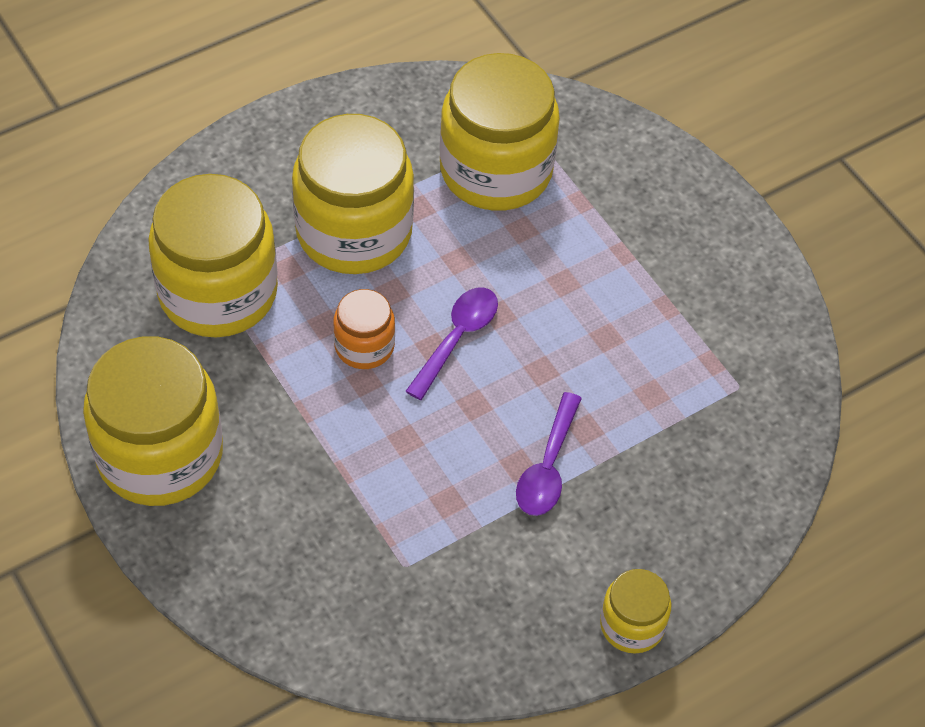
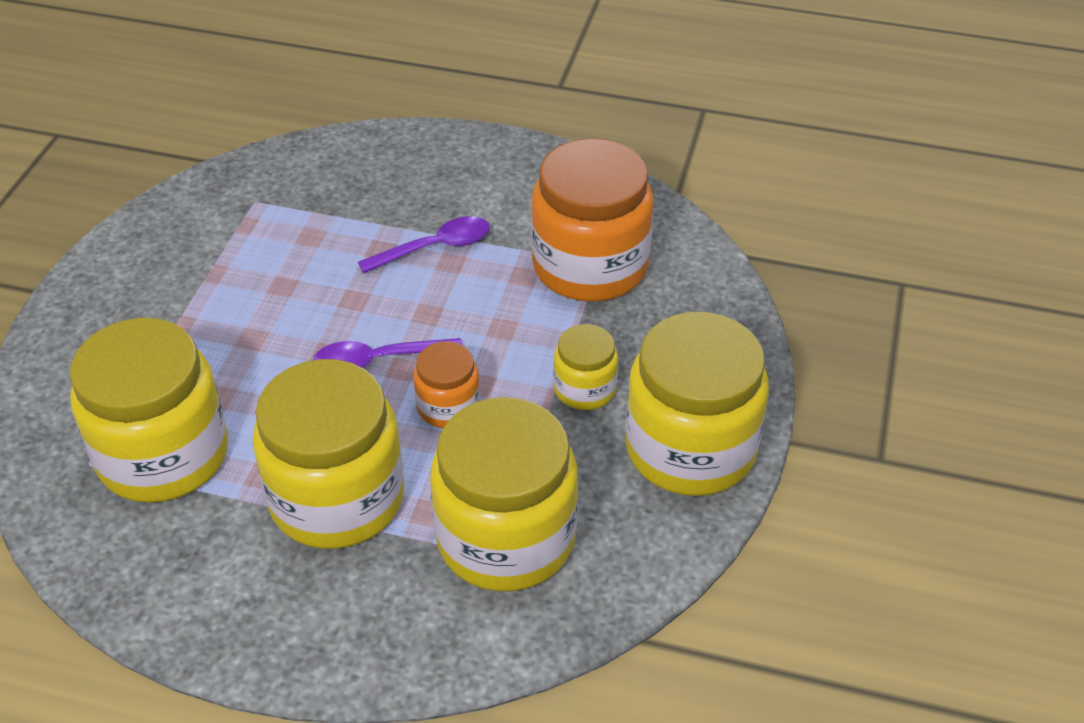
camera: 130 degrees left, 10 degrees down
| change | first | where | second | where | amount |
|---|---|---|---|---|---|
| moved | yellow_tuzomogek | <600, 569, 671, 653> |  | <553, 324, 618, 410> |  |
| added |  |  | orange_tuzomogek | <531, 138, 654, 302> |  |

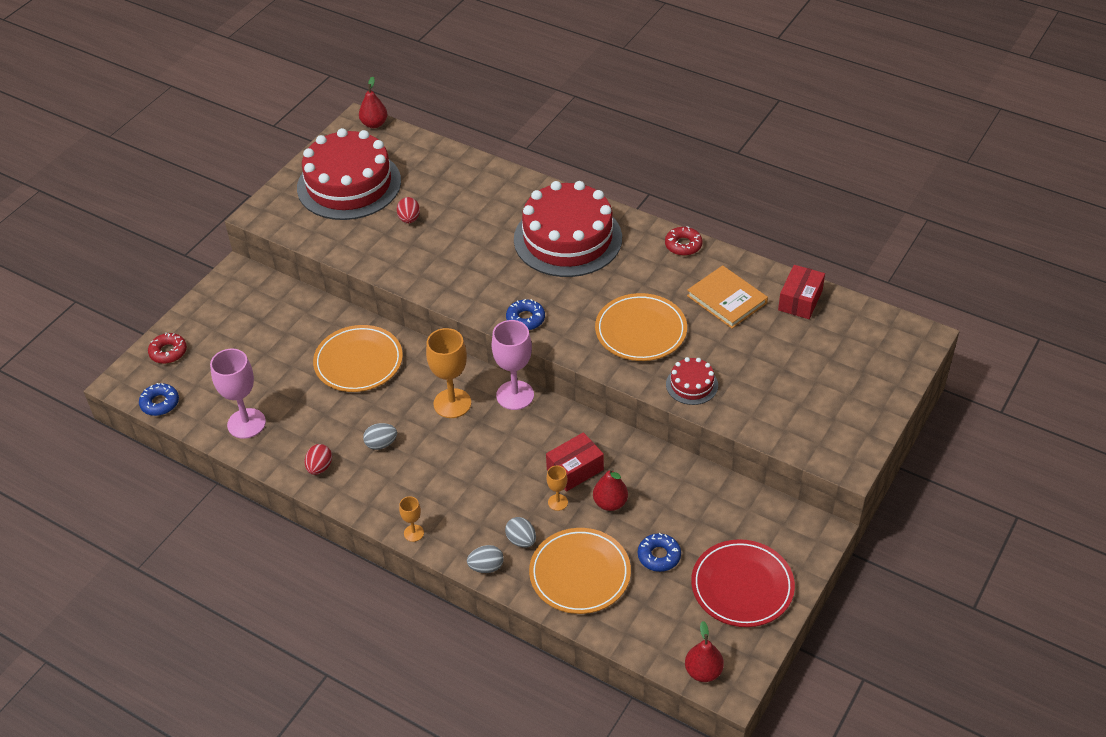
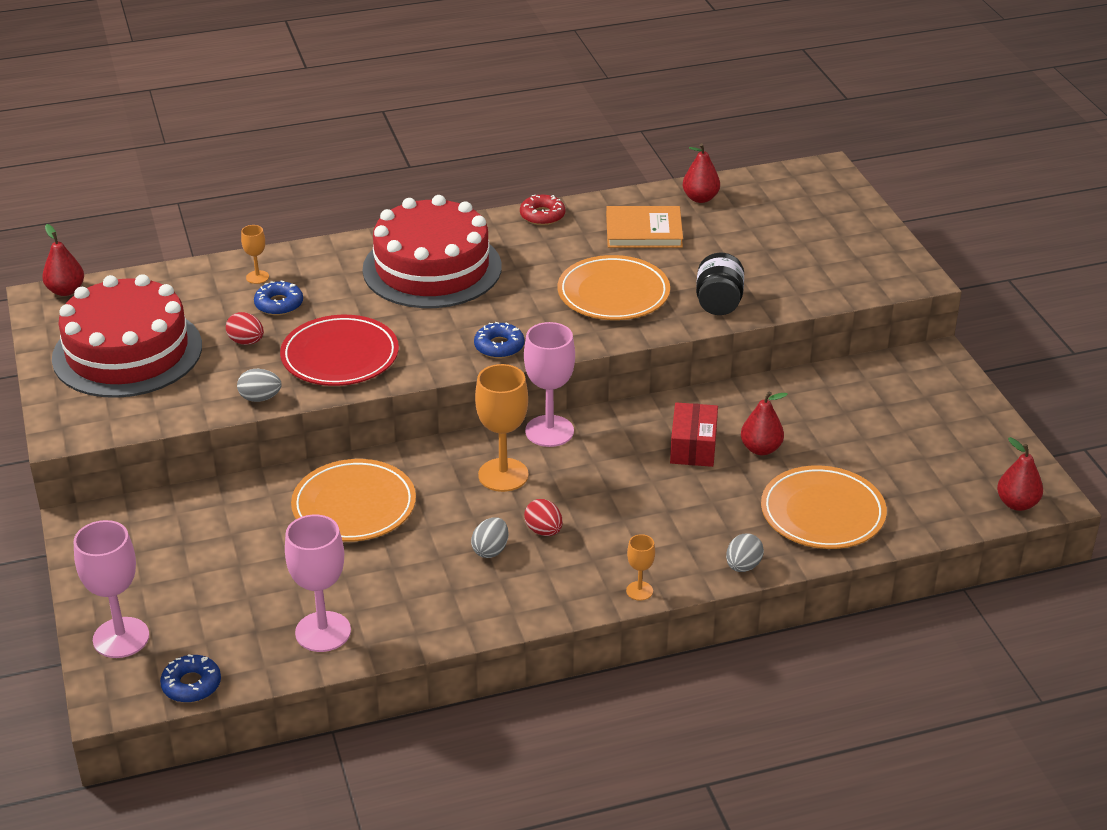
camera: 50 degrees left, 10 degrees down
| change | first | where | second | where | amount |
|---|---|---|---|---|---|
| replaced | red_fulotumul | <778, 265, 825, 319> | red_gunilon | <682, 143, 720, 203> |  |
| replaced | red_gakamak | <148, 332, 187, 364> | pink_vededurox | <74, 520, 149, 658> |  |
| replaced | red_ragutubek | <666, 357, 718, 405> | black_tuzomogek | <696, 253, 744, 315> |  |
| moved | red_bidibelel | <305, 444, 332, 475> |  | <524, 499, 563, 536> |  |
| moved | orange_vededurox | <547, 465, 568, 511> |  | <241, 225, 269, 284> |  |
| moved | grey_bidibelel | <505, 517, 536, 548> |  | <237, 369, 282, 402> |  |
| moved | blue_gakamak | <638, 533, 681, 572> |  | <254, 281, 303, 315> |  |
| moved | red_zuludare | <691, 539, 795, 627> |  | <280, 315, 399, 386> |  |

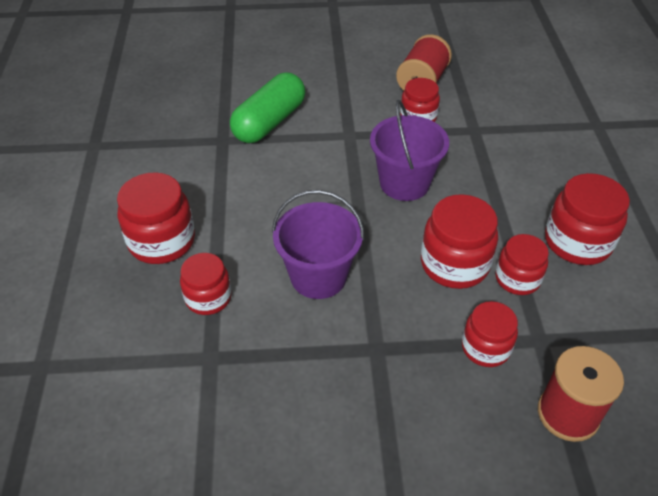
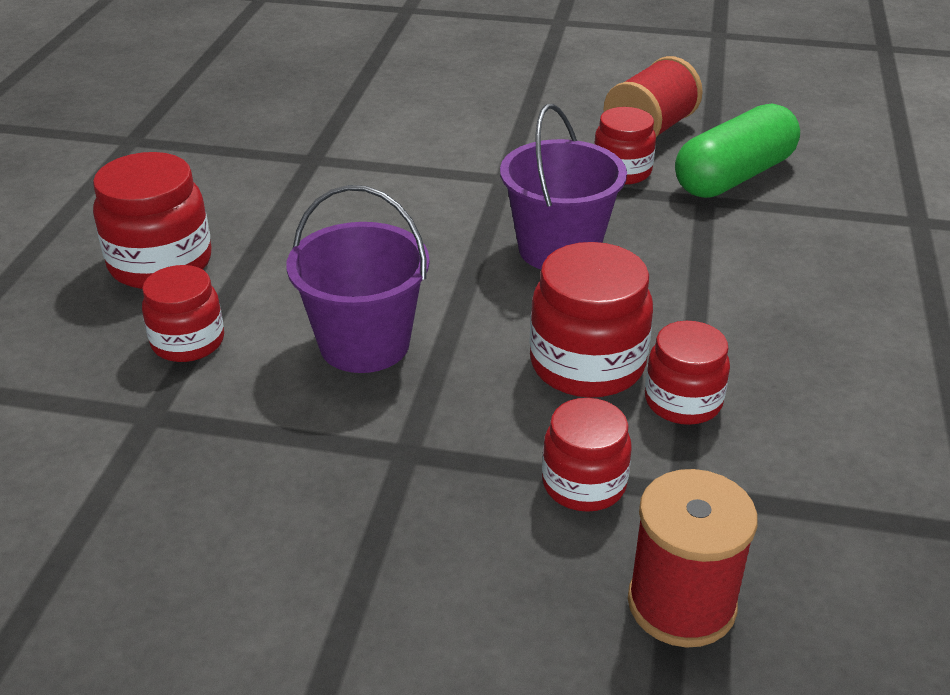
camera: 15 degrees right, 10 degrees down
| change | first | where | second | where | amount |
|---|---|---|---|---|---|
| moved | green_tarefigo | <230, 72, 305, 143> |  | <675, 104, 800, 198> |  |
| removed | red_tuzomogek | <545, 173, 630, 265> |  |  |  |

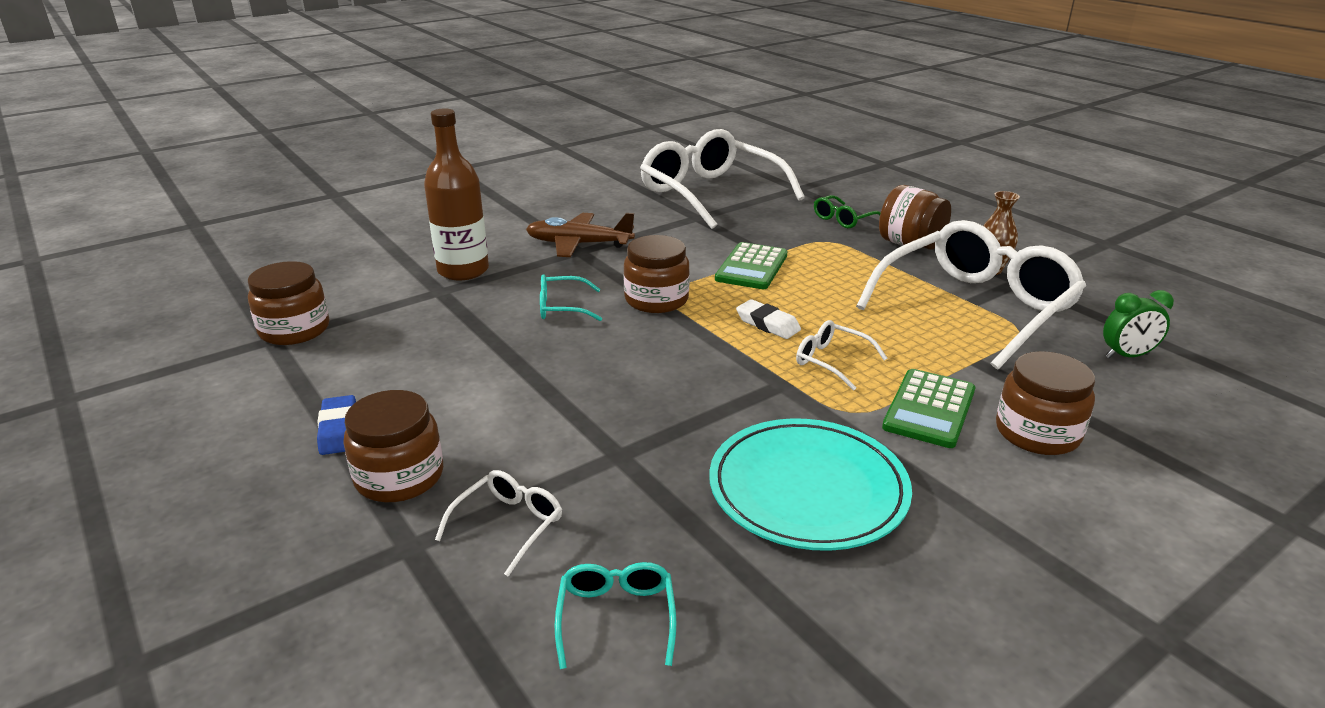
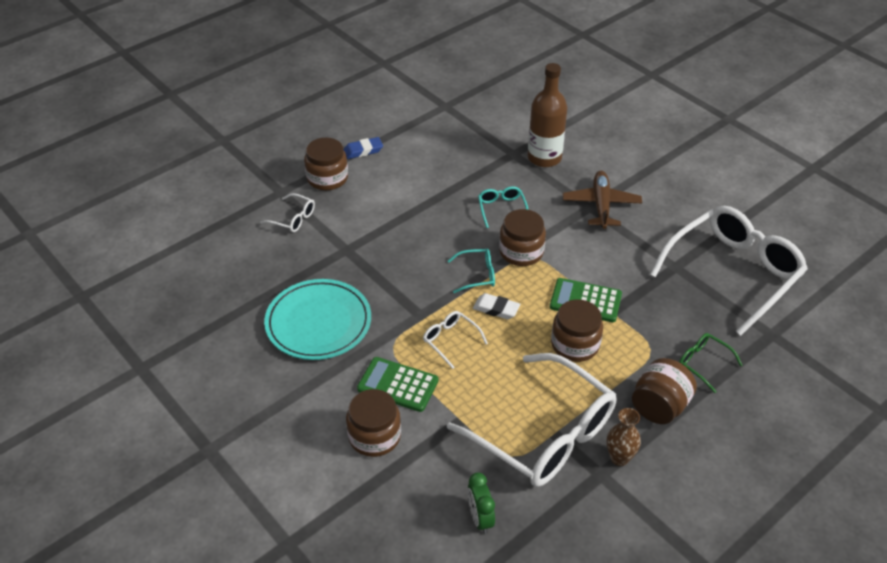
camera: 85 degrees right, 15 degrees up
| change | first | where | second | where | amount |
|---|---|---|---|---|---|
| moved | brown_tuzomogek | <248, 261, 329, 345> |  | <551, 299, 603, 362> |  |
| turned | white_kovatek | <736, 299, 801, 339> |  | <473, 293, 520, 319> | 75 degrees clockwise |
| turned | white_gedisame | <796, 320, 887, 391> |  | <423, 311, 488, 369> | 75 degrees counterclockwise |
| moved | turquoise_gedisame | <555, 562, 676, 669> |  | <448, 249, 495, 293> |  |

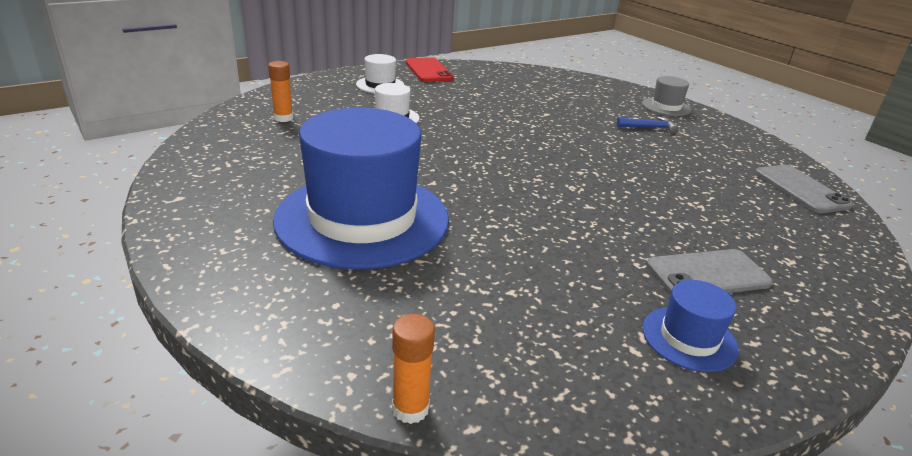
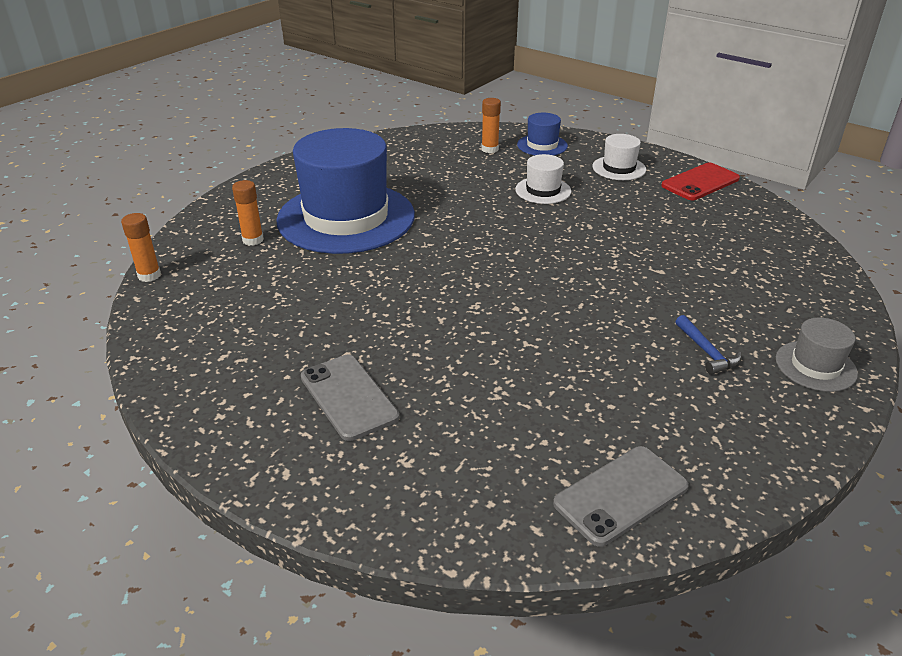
camera: 75 degrees right, 5 degrees up
| change | first | where | second | where | amount |
|---|---|---|---|---|---|
| moved | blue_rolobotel | <642, 280, 739, 372> |  | <517, 113, 568, 156> |  |
| added |  |  | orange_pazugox | <232, 180, 264, 246> |  |

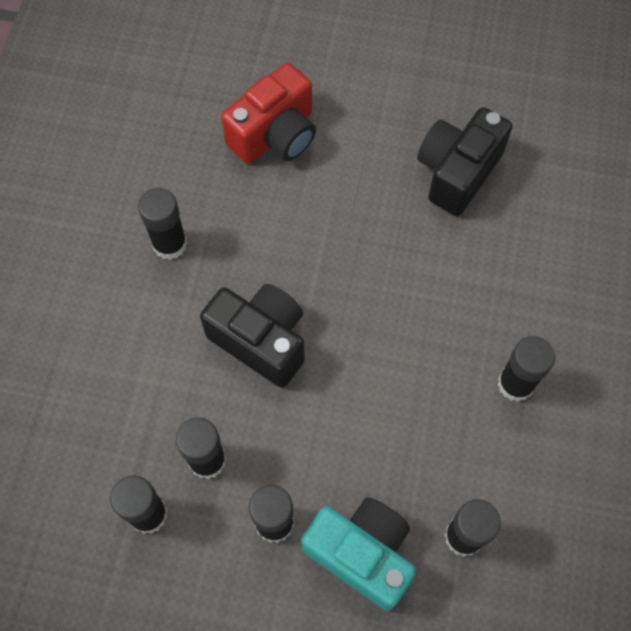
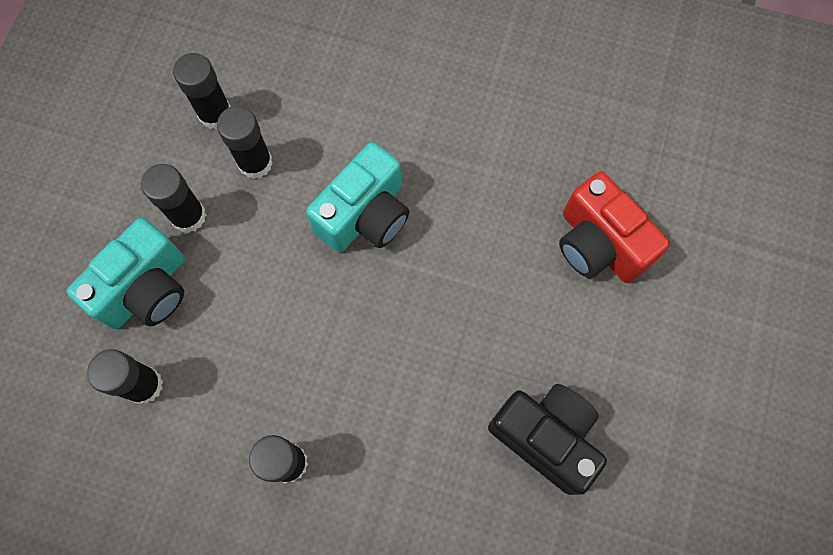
camera: 95 degrees right, 5 degrees up
| change | first | where | second | where | amount |
|---|---|---|---|---|---|
| removed | black_pazugox | <138, 188, 187, 260> |  |  |  |
| recoloured | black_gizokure | <200, 284, 305, 388> | turquoise_gizokure | <306, 142, 410, 252> |  |

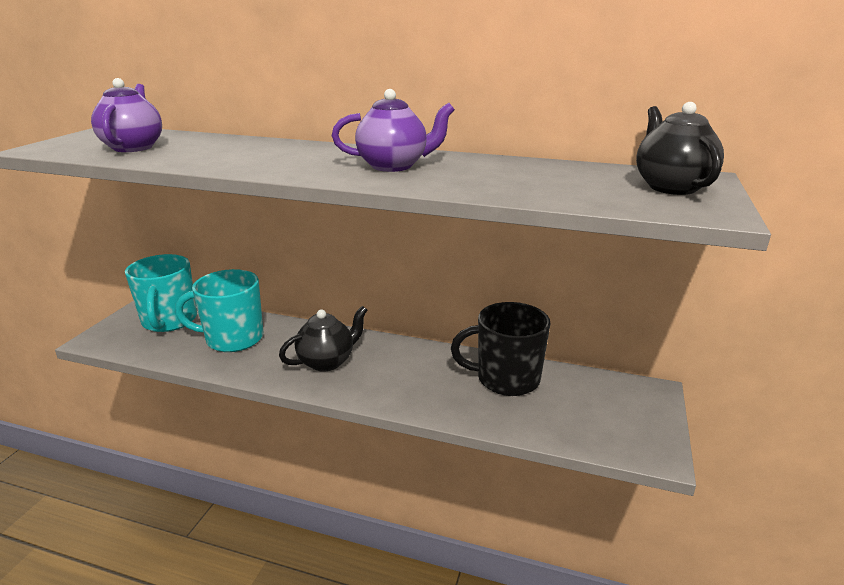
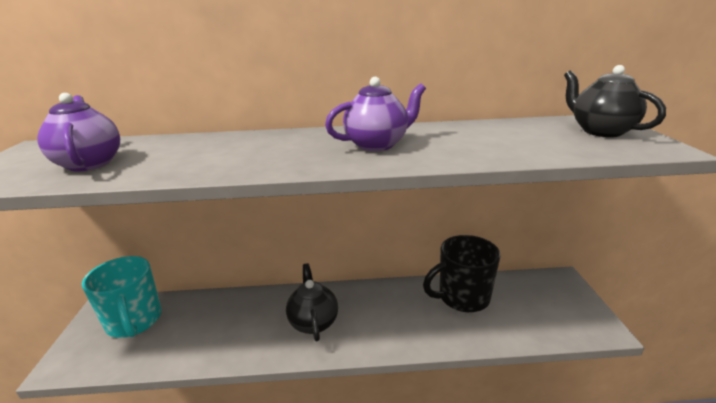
camera: 20 degrees left, 0 degrees up
| change | first | where | second | where | amount |
|---|---|---|---|---|---|
| removed | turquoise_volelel | <175, 269, 263, 352> |  |  |  |
| turned | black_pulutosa | <279, 306, 367, 372> |  | <286, 263, 338, 341> | 45 degrees counterclockwise |

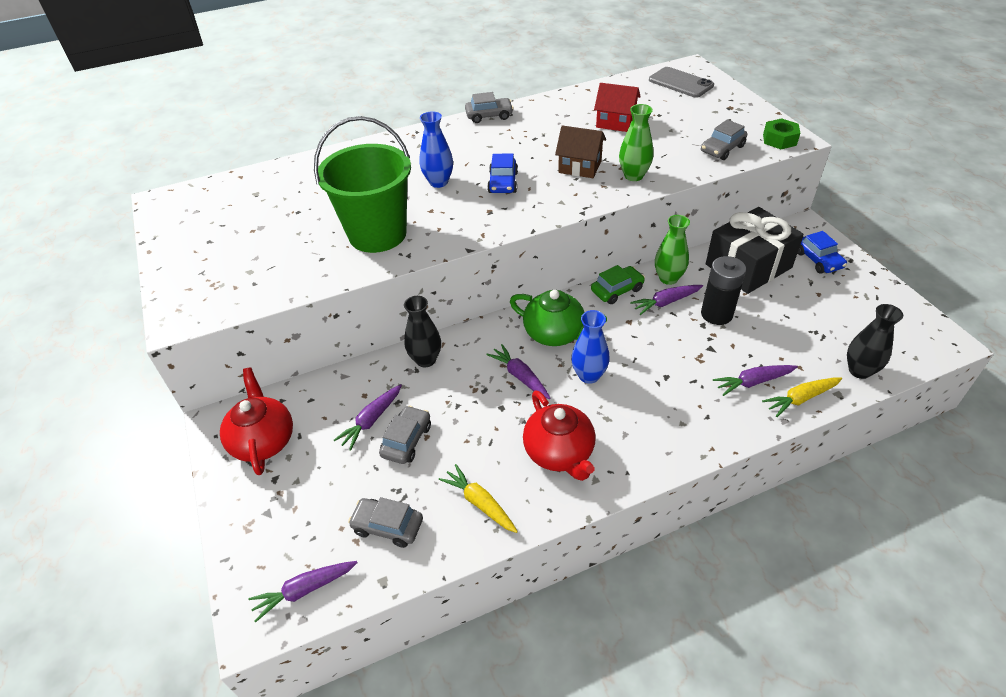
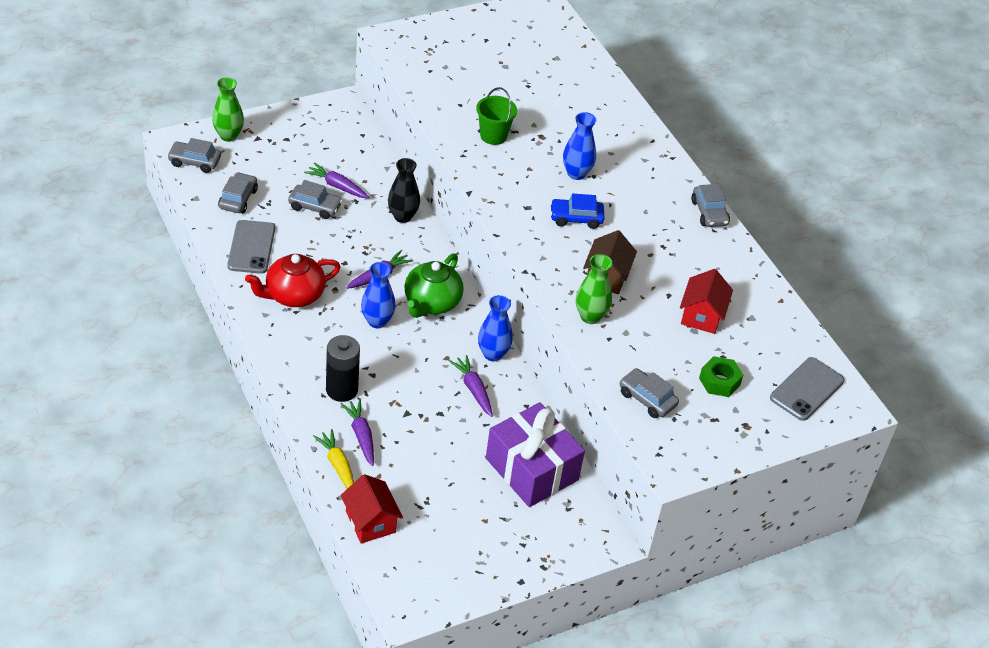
camera: 80 degrees right, 0 degrees up
| change | first | where | second | where | amount |
|---|---|---|---|---|---|
| resized | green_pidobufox | <314, 116, 411, 253> |  | <476, 87, 517, 145> | x0.51 |
| moved | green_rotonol | <763, 118, 800, 149> |  | <699, 356, 743, 397> |  |
| recoloured | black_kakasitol | <706, 207, 804, 294> | purple_kakasitol | <486, 402, 585, 507> |  |
| moved | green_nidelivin | <655, 215, 690, 285> |  | <212, 77, 244, 142> |  |
| removed | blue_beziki | <797, 231, 847, 274> |  |  |  |
| moved | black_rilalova | <701, 256, 746, 325> |  | <326, 335, 360, 402> |  |
| replaced | green_beziki | <591, 265, 645, 304> | blue_nidelivin | <478, 295, 513, 361> |  |
| replaced | black_nidelivin | <847, 304, 903, 379> | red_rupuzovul | <341, 474, 403, 543> |  |
| removed | red_pulutosa | <220, 367, 293, 475> |  |  |  |
| replaced | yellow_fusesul | <439, 464, 518, 533> | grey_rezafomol | <227, 220, 275, 274> |  |
| replaced | purple_fusesul | <248, 561, 357, 622> | grey_beziki | <167, 138, 221, 173> |  |

